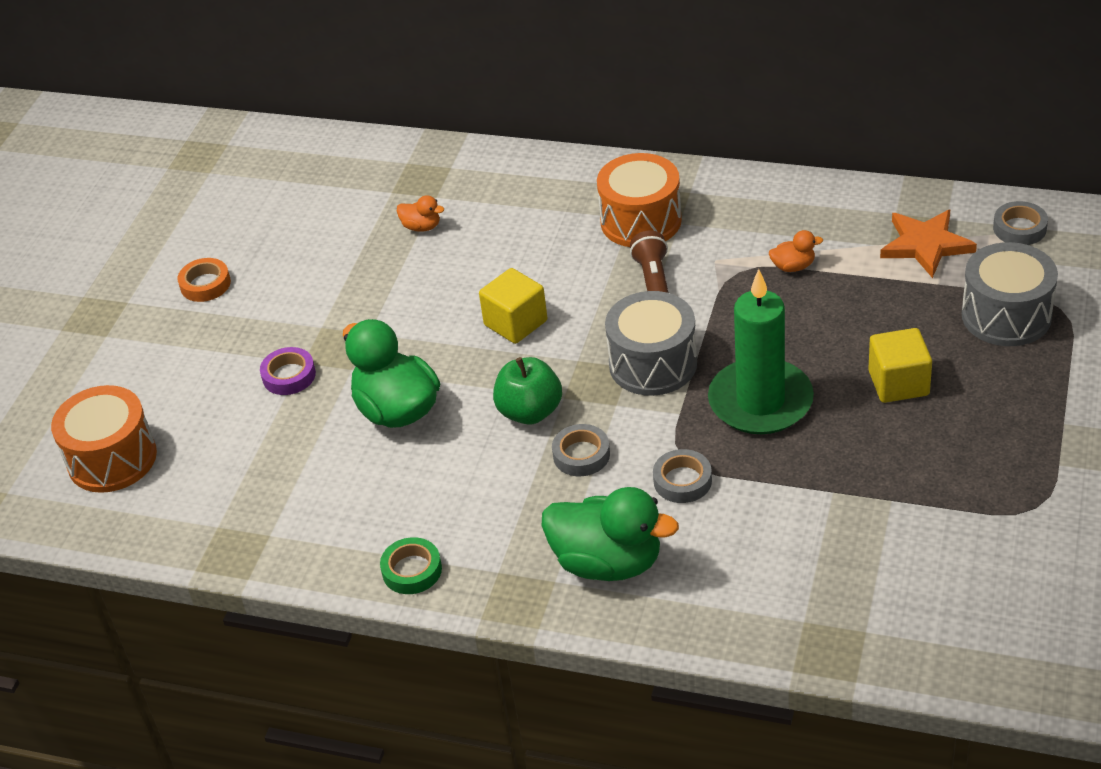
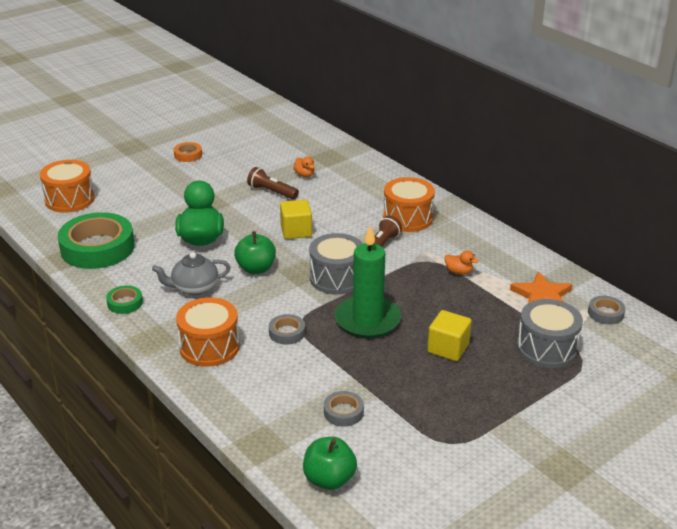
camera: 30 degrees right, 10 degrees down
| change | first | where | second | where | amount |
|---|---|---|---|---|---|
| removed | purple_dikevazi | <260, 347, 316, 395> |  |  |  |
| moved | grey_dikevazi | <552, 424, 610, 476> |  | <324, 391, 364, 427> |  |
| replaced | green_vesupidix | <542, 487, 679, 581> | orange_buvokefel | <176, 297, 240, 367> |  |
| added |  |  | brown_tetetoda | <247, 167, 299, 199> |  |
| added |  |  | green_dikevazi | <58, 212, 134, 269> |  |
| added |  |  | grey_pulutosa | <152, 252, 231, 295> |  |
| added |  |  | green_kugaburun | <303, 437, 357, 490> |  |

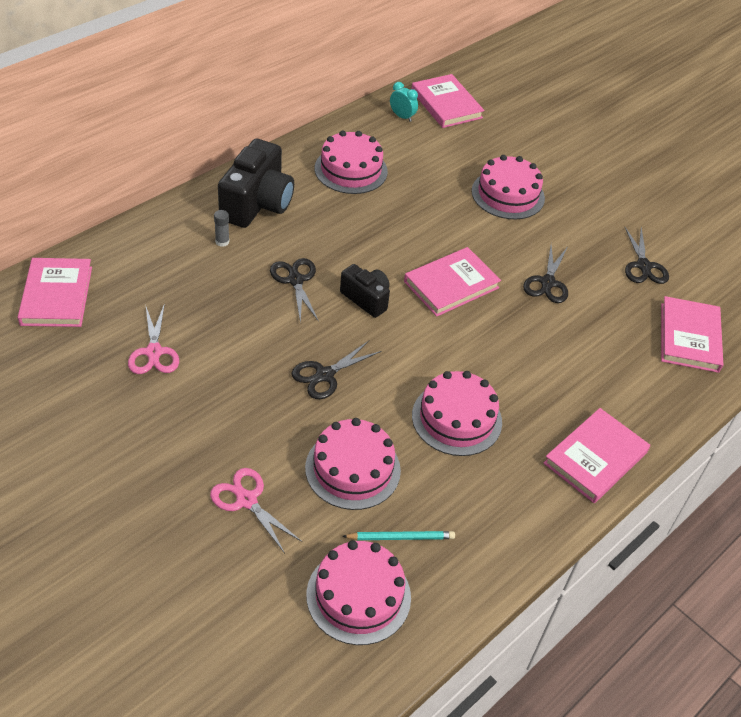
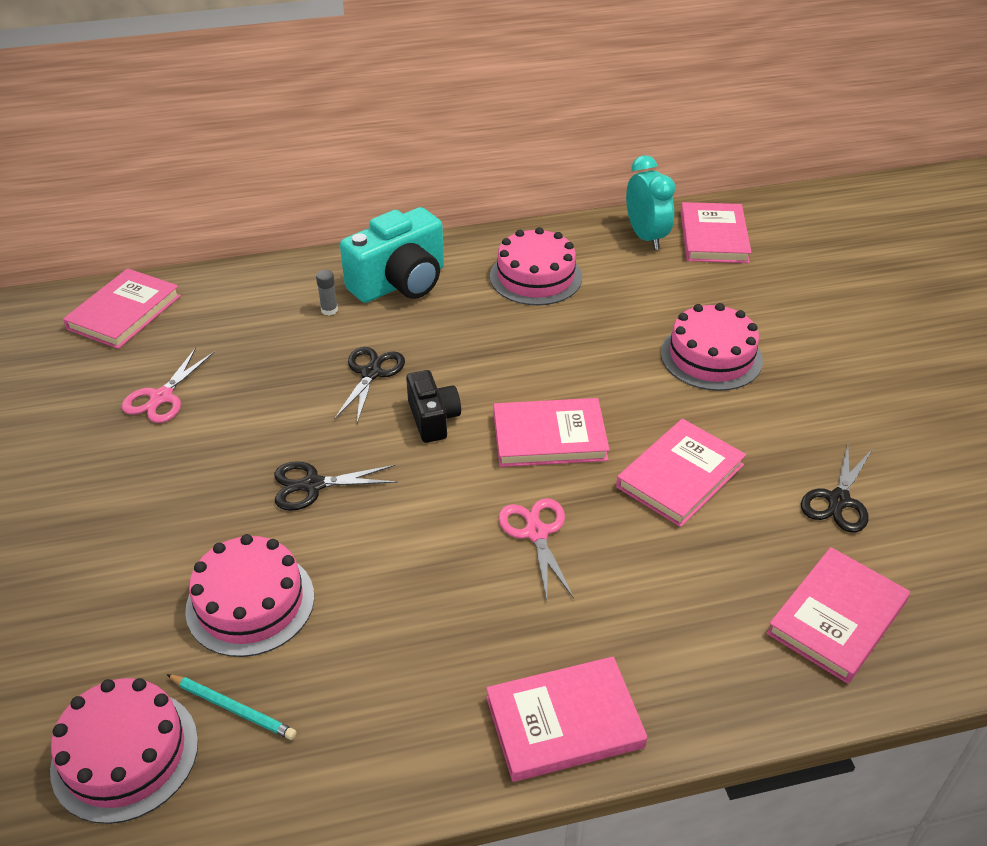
camera: 35 degrees right, 5 degrees down
| change | first | where | second | where | amount |
|---|---|---|---|---|---|
| resized | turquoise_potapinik | <390, 82, 418, 122> |  | <626, 155, 675, 250> | x1.73 |
| recoloured | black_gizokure | <218, 139, 294, 228> | turquoise_gizokure | <340, 207, 444, 303> |  |
| replaced | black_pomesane | <523, 246, 568, 303> | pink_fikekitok | <616, 419, 746, 527> |  |
| removed | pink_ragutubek | <412, 371, 502, 456> |  |  |  |
| moved | pink_pomesane | <210, 468, 302, 553> |  | <498, 498, 574, 600> |  |

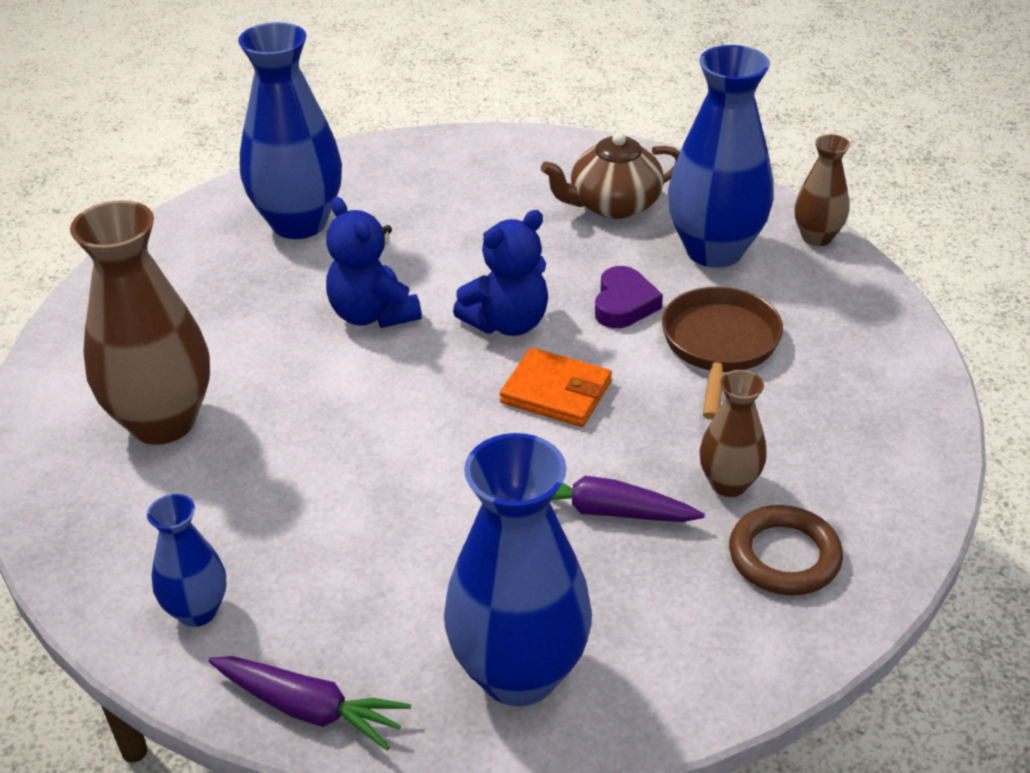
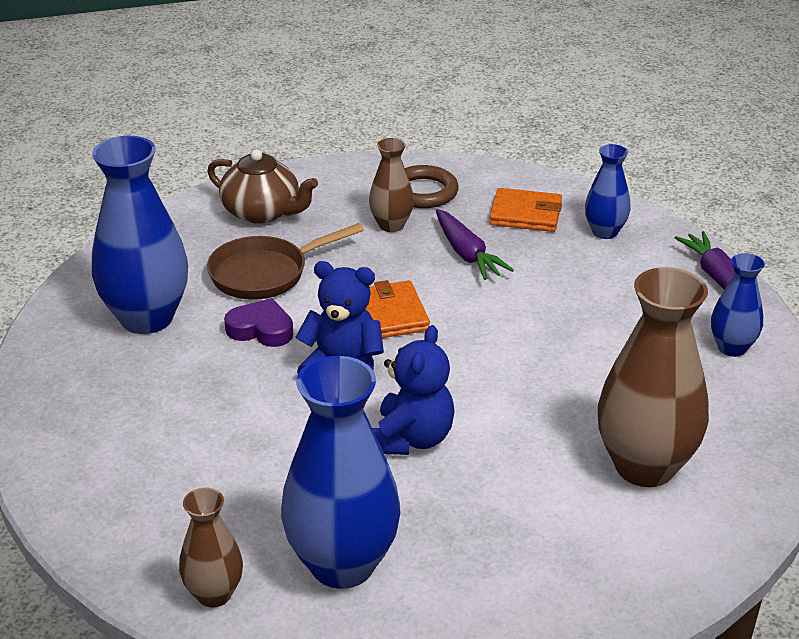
camera: 130 degrees left, 5 degrees down
| change | first | where | second | where | amount |
|---|---|---|---|---|---|
| moved | brown_pulutosa | <541, 132, 680, 219> |  | <207, 149, 318, 224> |  |
| moved | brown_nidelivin | <794, 134, 850, 246> |  | <179, 488, 243, 607> |  |
| turned | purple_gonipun | <595, 266, 663, 328> |  | <224, 298, 293, 347> | 45 degrees clockwise |
| resized | blue_nidelivin | <444, 433, 592, 706> |  | <585, 144, 631, 239> | x0.53 |
| added |  |  | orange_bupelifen | <489, 188, 562, 232> |  |

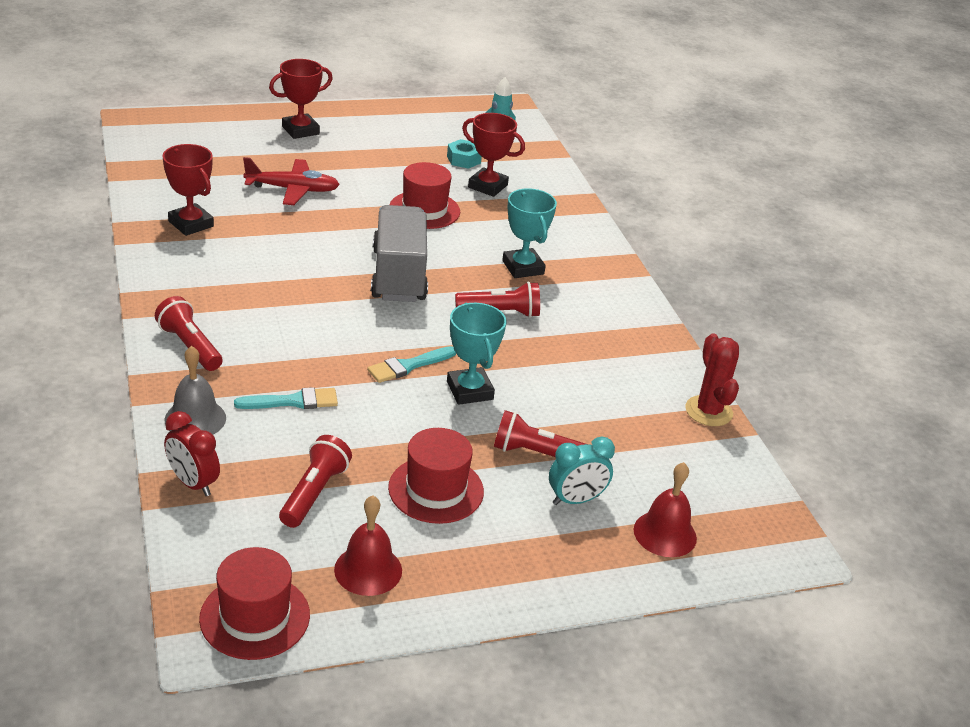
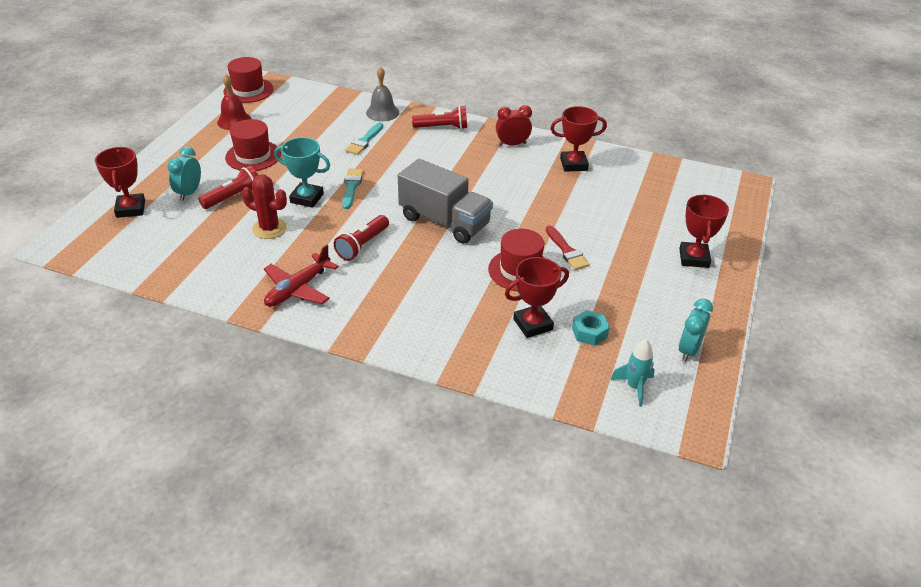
camera: 130 degrees right, 5 degrees up
| change | first | where | second | where | amount |
|---|---|---|---|---|---|
| moved | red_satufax | <243, 157, 340, 205> |  | <264, 244, 339, 307> |  |
| removed | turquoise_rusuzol | <502, 188, 557, 278> |  |  |  |
| moved | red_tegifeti | <685, 333, 739, 426> |  | <242, 175, 287, 239> |  |
| moved | red_potapinik | <164, 411, 220, 496> |  | <496, 105, 532, 146> |  |
| removed | red_tetetoda | <279, 435, 352, 528> |  |  |  |
| replaced | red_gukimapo | <634, 462, 697, 557> | red_rusuzol | <95, 147, 145, 218> |  |
| added |  |  | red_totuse | <546, 226, 590, 270> |  |
| added |  |  | turquoise_potapinik | <679, 299, 713, 361> |  |

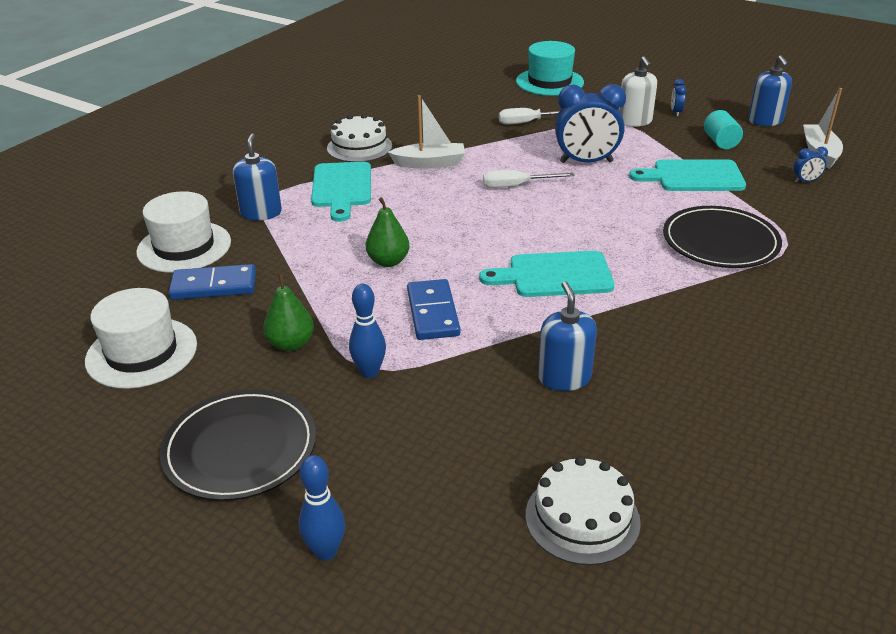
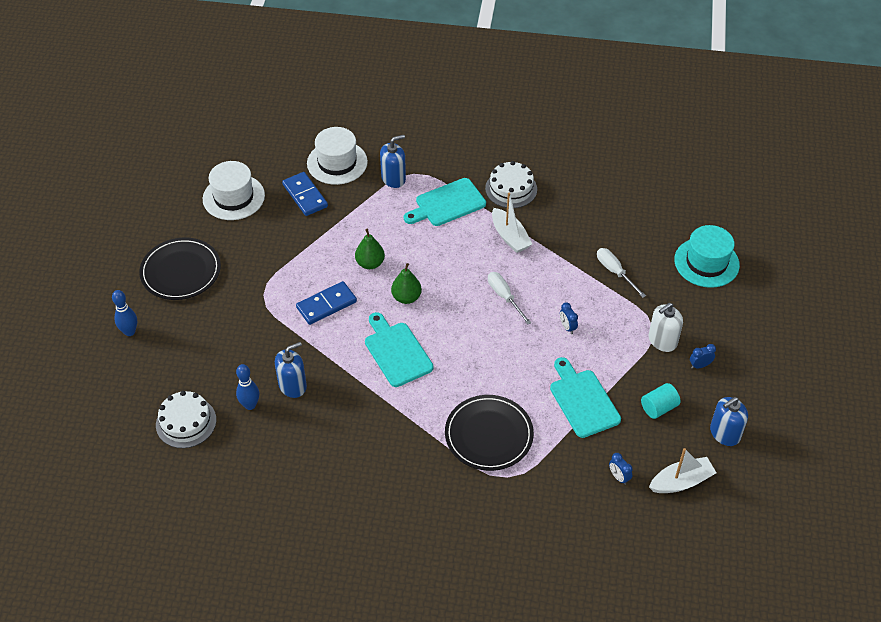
camera: 65 degrees right, 15 degrees up
| change | first | where | second | where | amount |
|---|---|---|---|---|---|
| resized | blue_potapinik | <555, 84, 626, 163> |  | <560, 302, 578, 334> | x0.44 |
| moved | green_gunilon | <263, 274, 314, 351> |  | <391, 263, 422, 304> |  |
| moved | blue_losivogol | <349, 284, 386, 378> |  | <236, 364, 259, 410> |  |

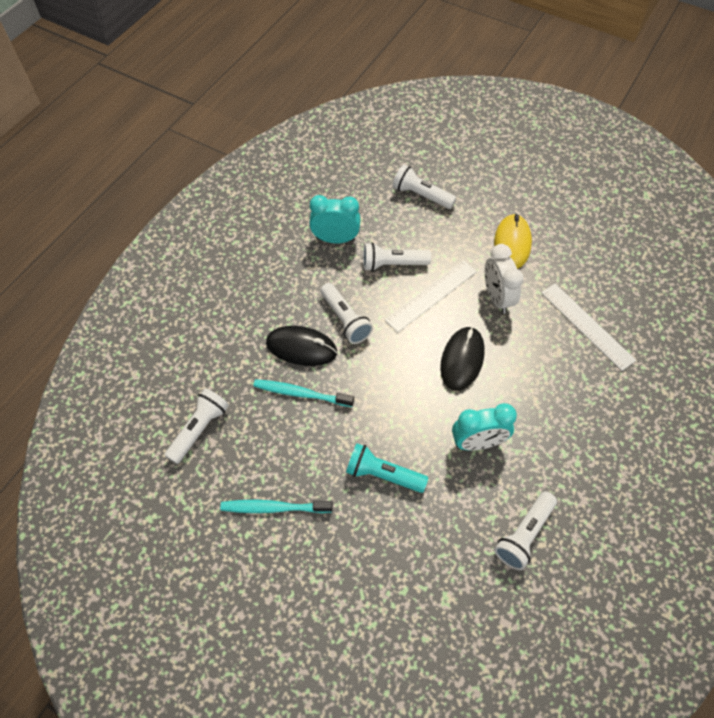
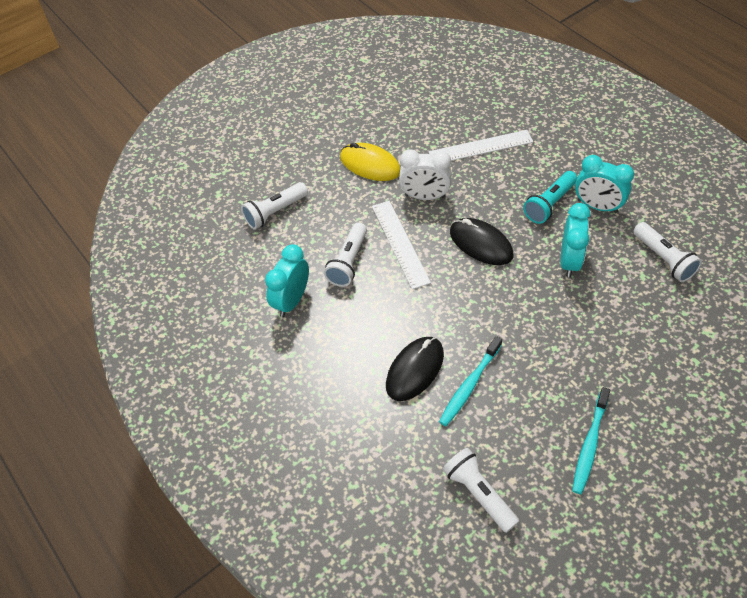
camera: 65 degrees left, 5 degrees down
| change | first | where | second | where | amount |
|---|---|---|---|---|---|
| removed | white_tetetoda | <320, 283, 373, 344> |  |  |  |
| moved | turquoise_tetetoda | <346, 443, 428, 493> |  | <523, 171, 577, 224> |  |
| added |  |  | turquoise_potapinik | <575, 155, 634, 213> |  |

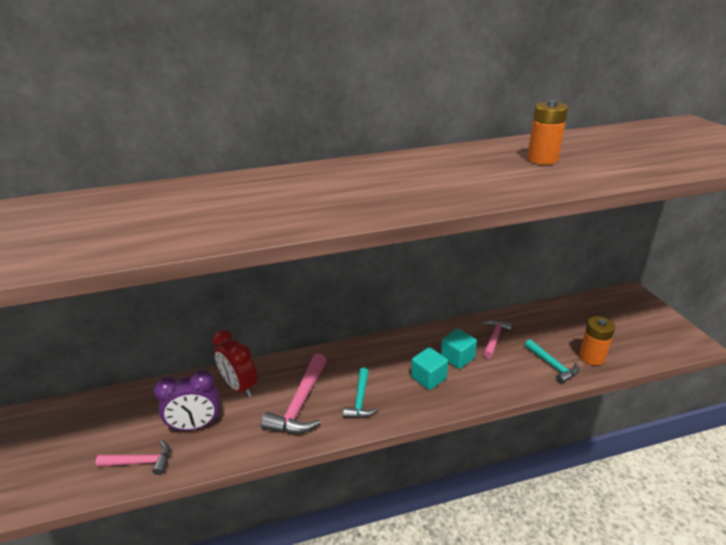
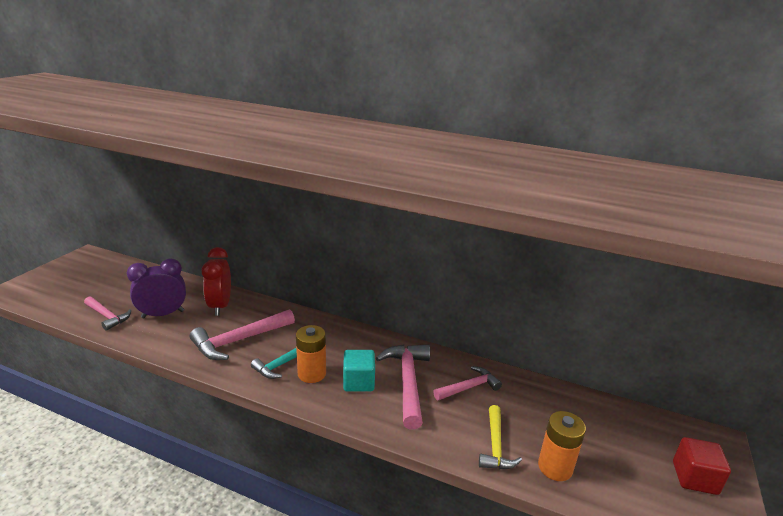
camera: 35 degrees right, 5 degrees down
| change | first | where | second | where | amount |
|---|---|---|---|---|---|
| moved | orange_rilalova | <527, 100, 569, 165> |  | <296, 325, 326, 383> |  |
| replaced | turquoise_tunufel | <441, 329, 477, 369> | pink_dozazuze | <376, 344, 430, 430> |  |
| recoloured | turquoise_dozazuze | <525, 339, 579, 384> | yellow_dozazuze | <479, 405, 522, 469> |  |
| turned | purple_potapinik | <153, 370, 220, 431> |  | <127, 259, 186, 318> | 135 degrees clockwise |
| added |  |  | red_tunufel | <673, 437, 731, 495> |  |

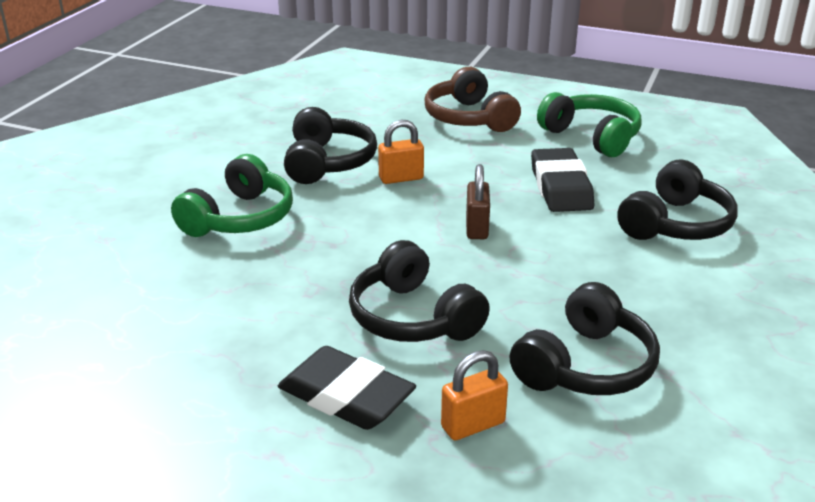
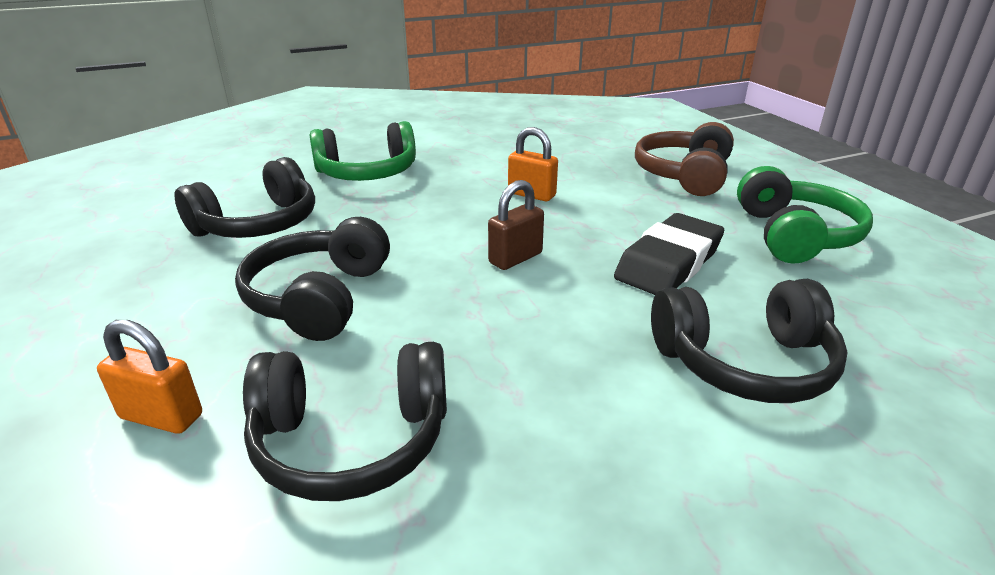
camera: 45 degrees right, 0 degrees up
| change | first | where | second | where | amount |
|---|---|---|---|---|---|
| moved | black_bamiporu | <284, 107, 377, 184> |  | <175, 157, 315, 238> |  |
| removed | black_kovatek | <278, 346, 416, 430> |  |  |  |

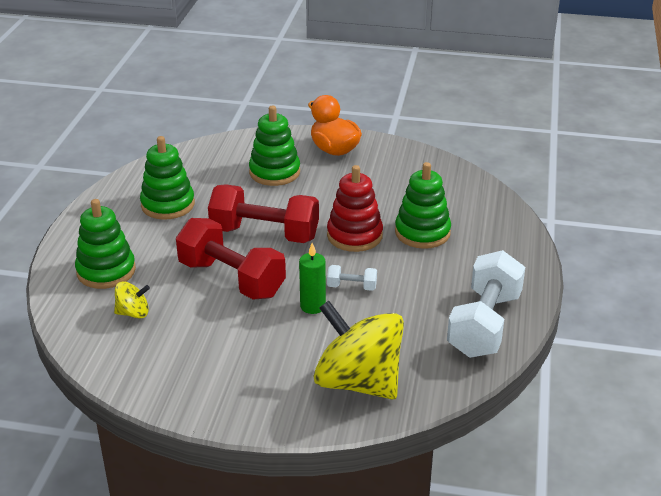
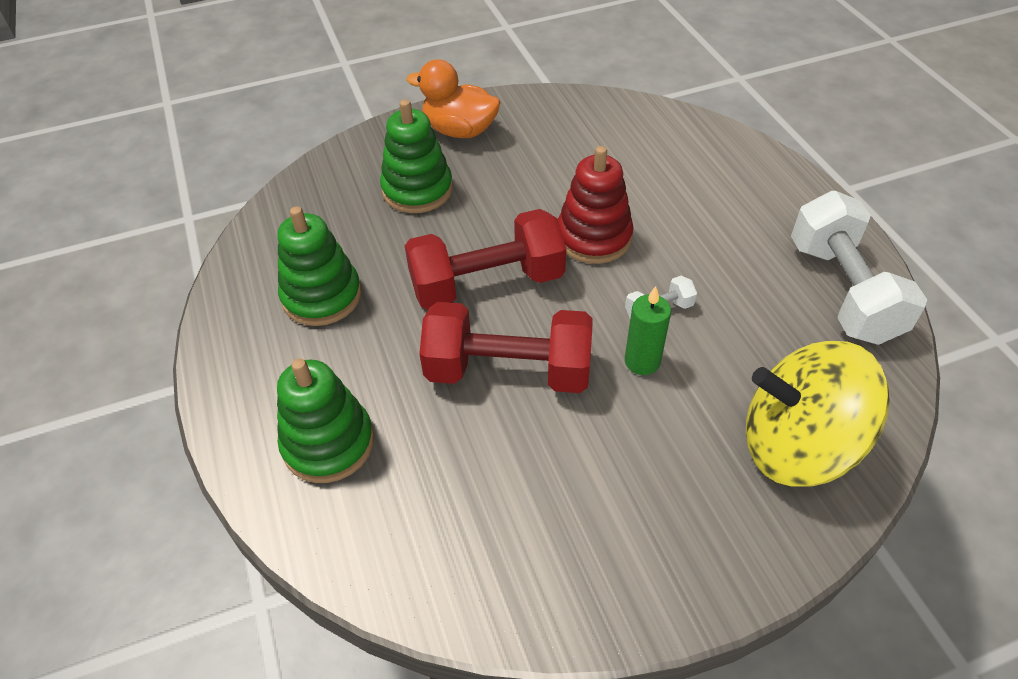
camera: 30 degrees left, 15 degrees up
| change | first | where | second | where | amount |
|---|---|---|---|---|---|
| removed | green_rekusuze | <395, 162, 451, 249> |  |  |  |
| removed | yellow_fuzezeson | <114, 281, 150, 319> |  |  |  |

